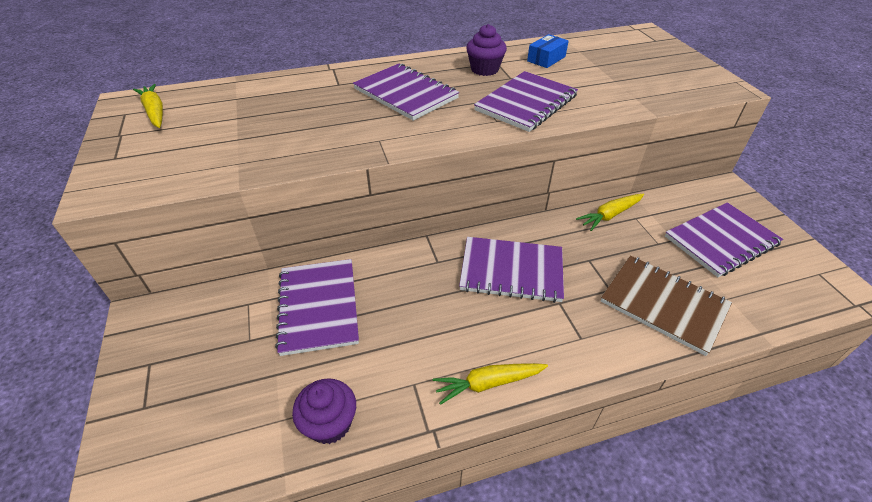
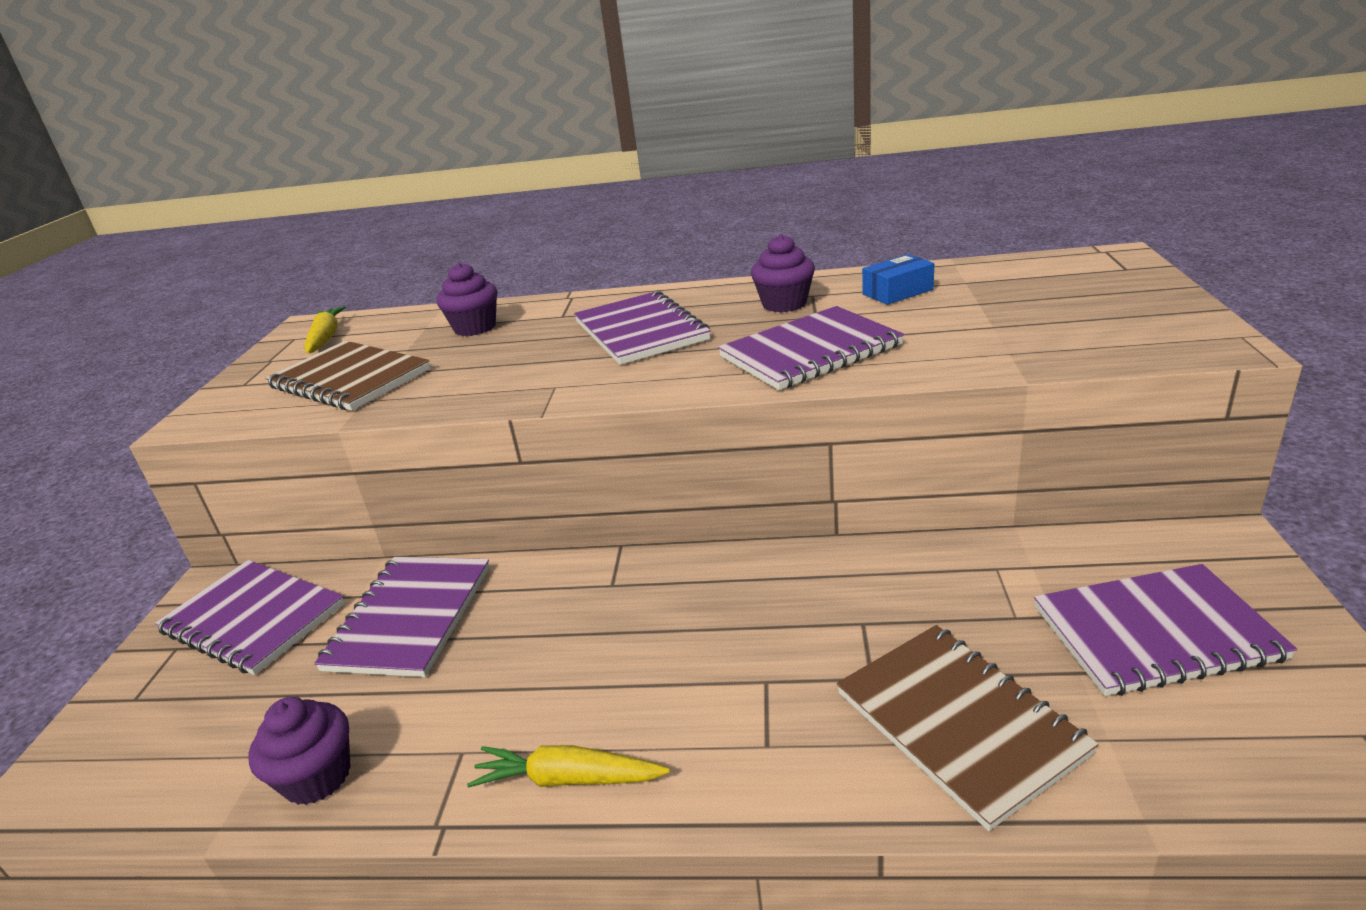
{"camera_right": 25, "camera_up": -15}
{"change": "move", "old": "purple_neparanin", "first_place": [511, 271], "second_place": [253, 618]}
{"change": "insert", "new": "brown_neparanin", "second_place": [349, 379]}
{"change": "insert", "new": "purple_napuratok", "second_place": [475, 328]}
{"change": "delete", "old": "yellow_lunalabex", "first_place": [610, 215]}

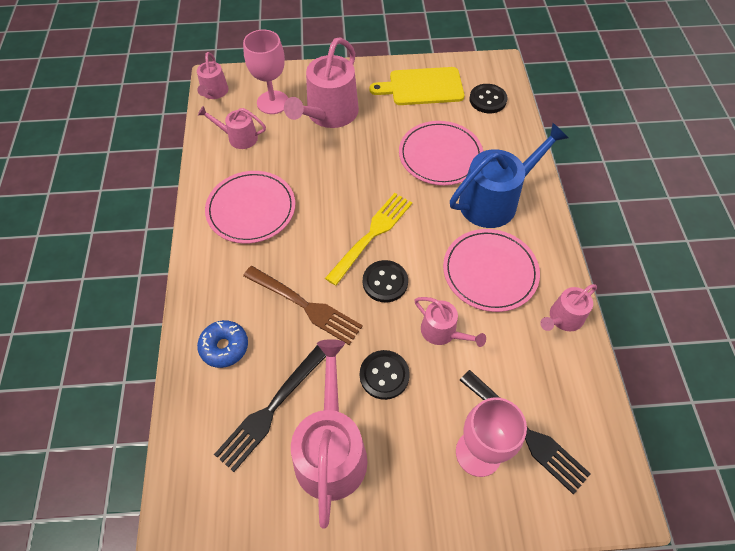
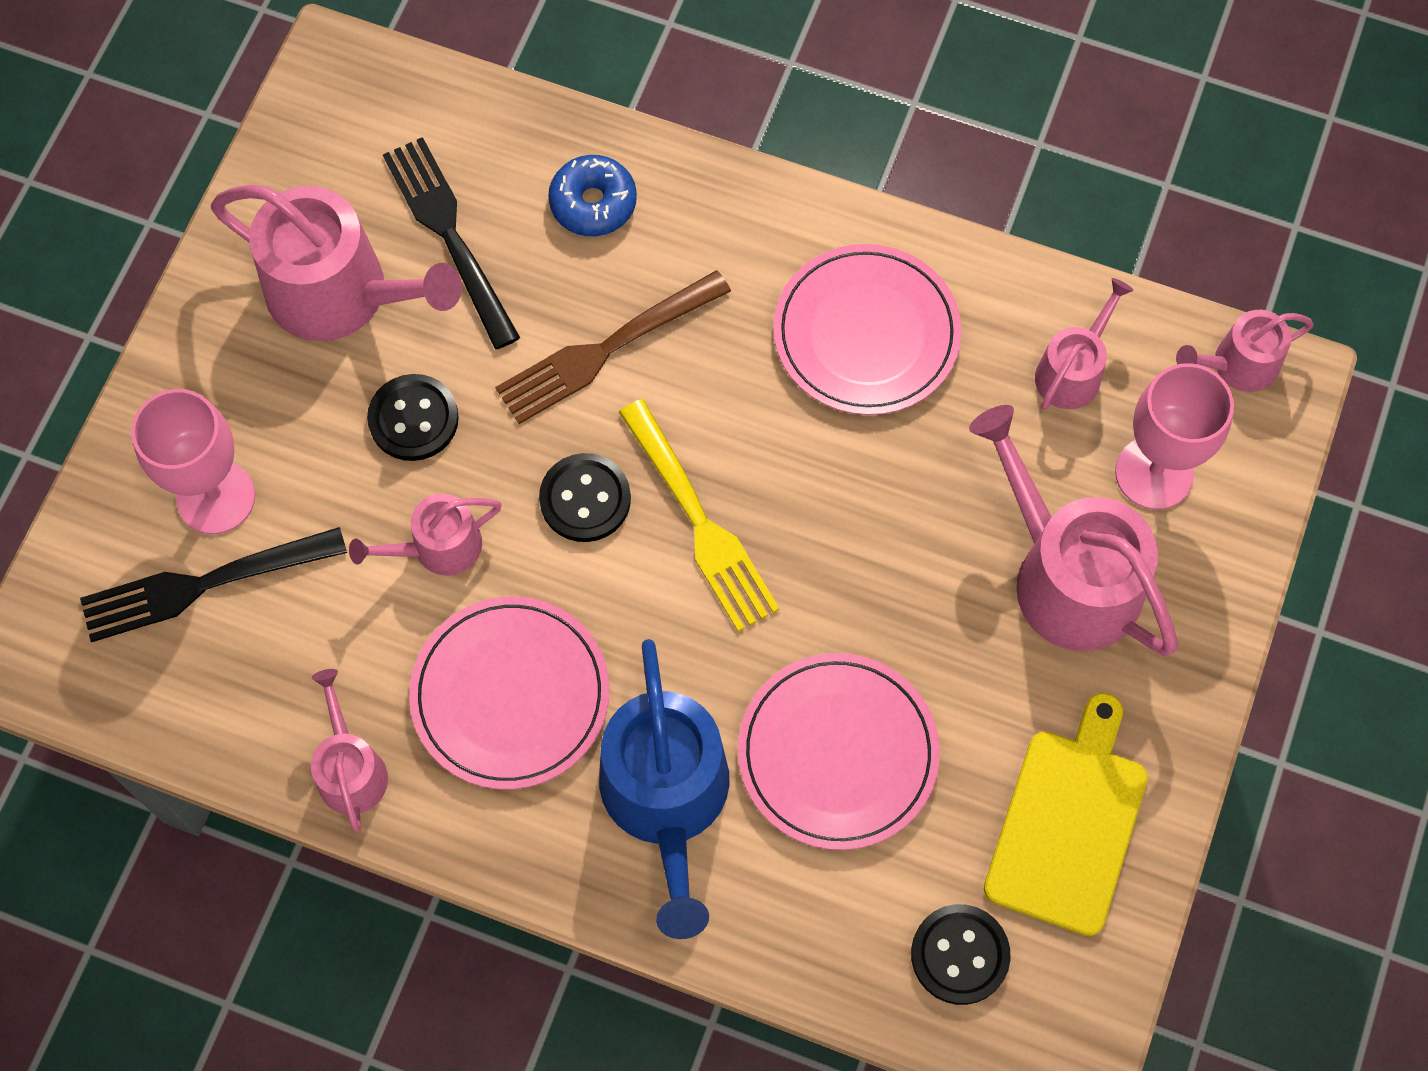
{"camera_right": 115, "camera_up": 10}
{"change": "rotate", "old": "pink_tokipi", "first_place": [214, 92], "second_place": [1238, 365], "degrees": -45}

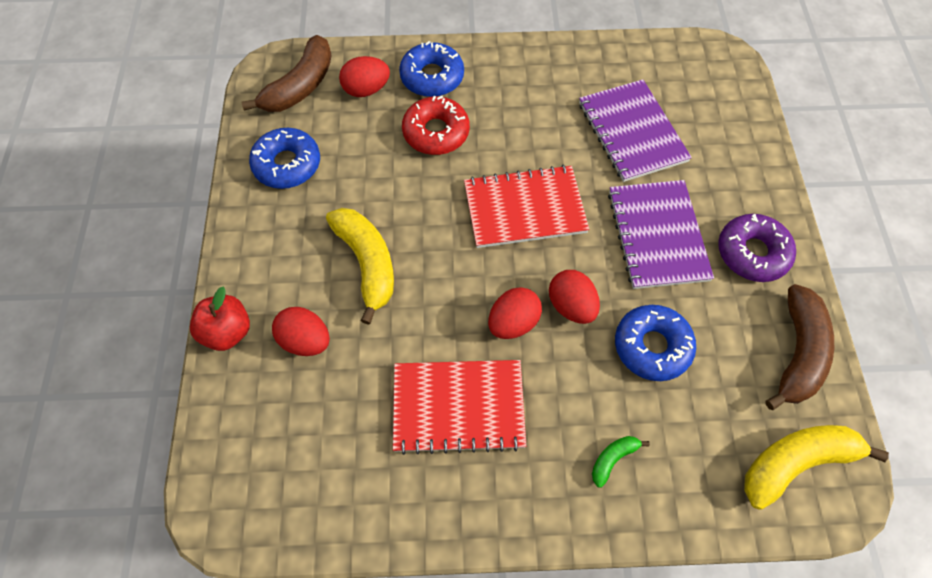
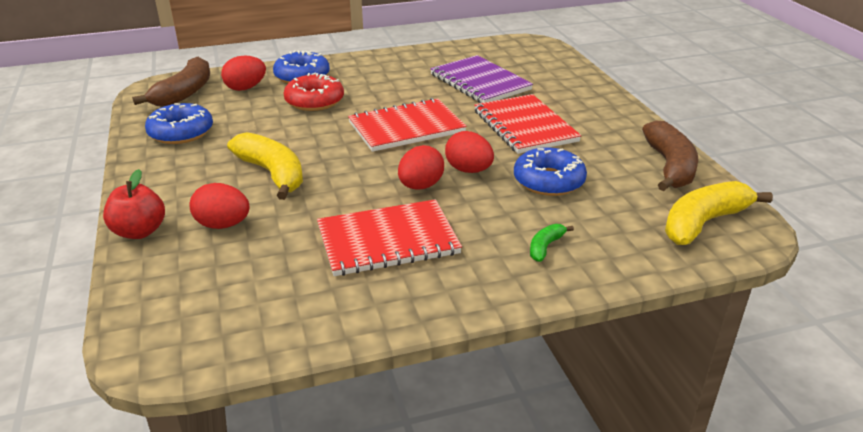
{"camera_right": -15, "camera_up": -30}
{"change": "recolor", "old": "purple_neparanin", "new": "red_neparanin", "first_place": [657, 235], "second_place": [525, 126]}
{"change": "delete", "old": "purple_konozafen", "first_place": [752, 253]}

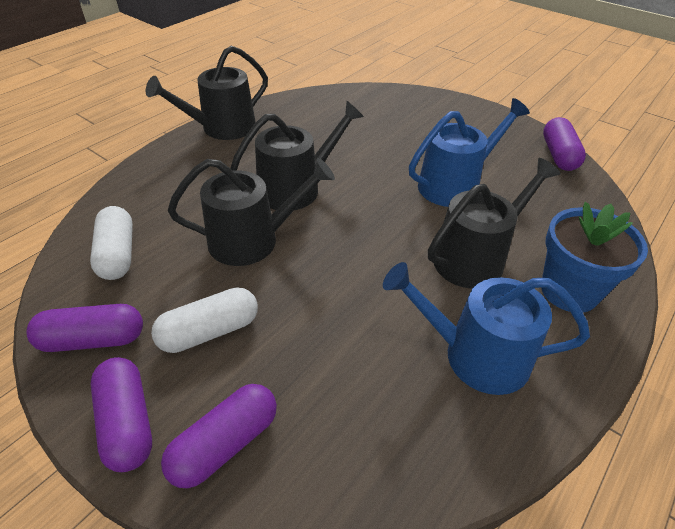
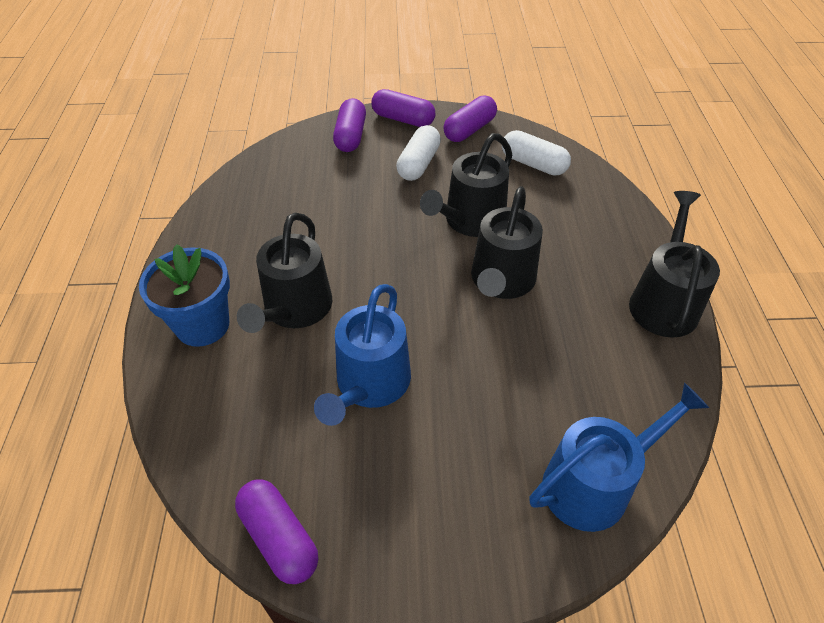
{"camera_right": 140, "camera_up": 5}
{"change": "move", "old": "blue_tokipi", "first_place": [476, 355], "second_place": [594, 484]}

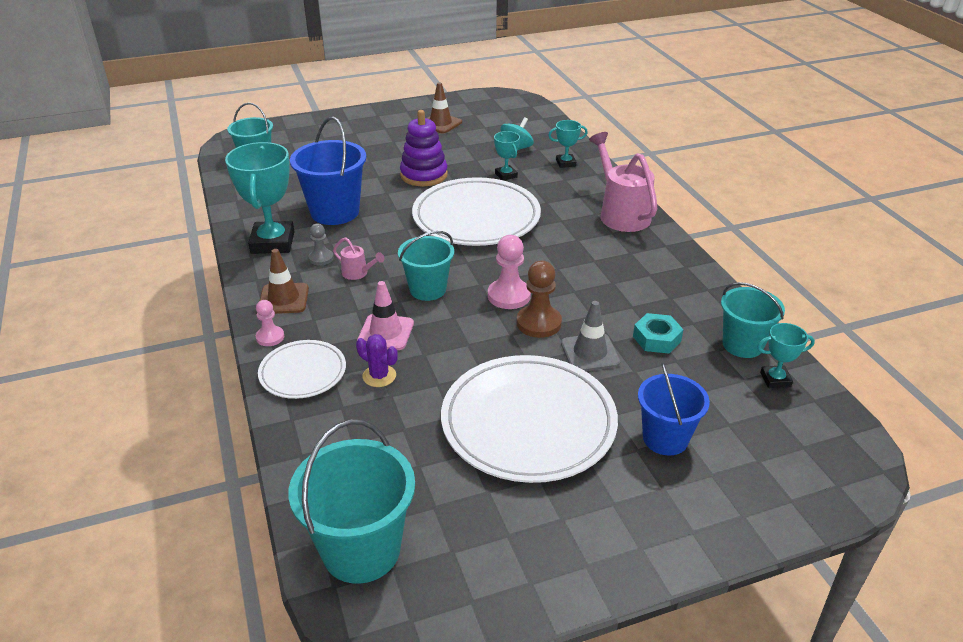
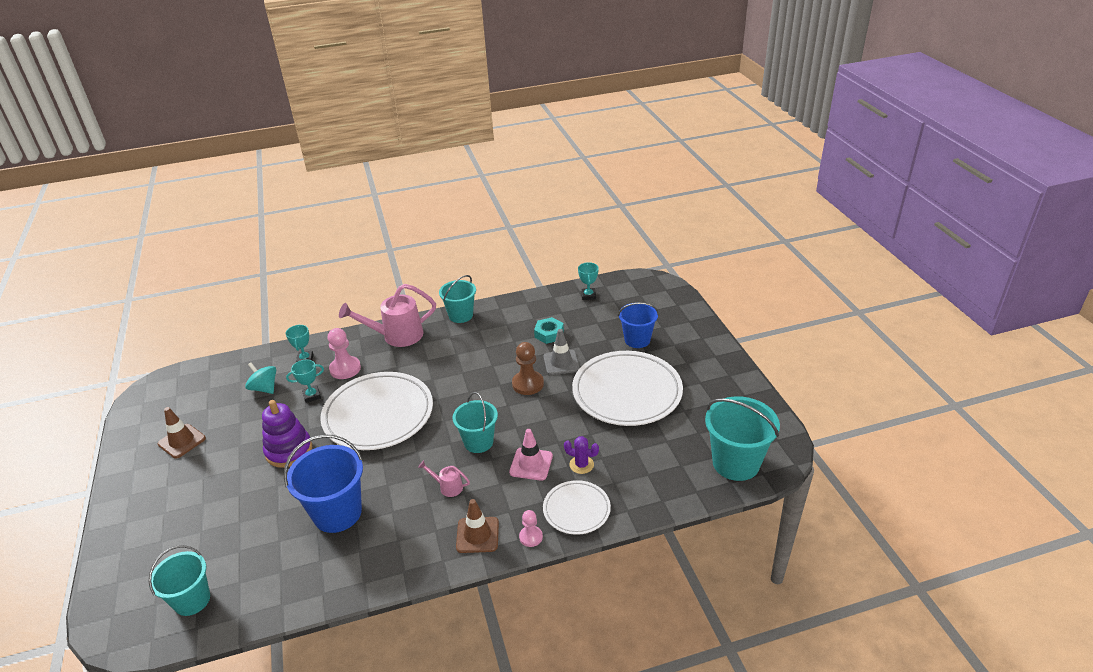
{"camera_right": -85, "camera_up": 0}
{"change": "move", "old": "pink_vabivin", "first_place": [509, 296], "second_place": [345, 369]}
{"change": "rotate", "old": "pink_tokipi", "first_place": [358, 273], "second_place": [447, 487], "degrees": -105}
{"change": "move", "old": "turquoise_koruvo", "first_place": [742, 345], "second_place": [461, 315]}
{"change": "rotate", "old": "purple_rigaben", "first_place": [379, 376], "second_place": [581, 465], "degrees": 75}
{"change": "delete", "old": "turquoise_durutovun", "first_place": [272, 242]}
{"change": "delete", "old": "grey_vabivin", "first_place": [321, 258]}

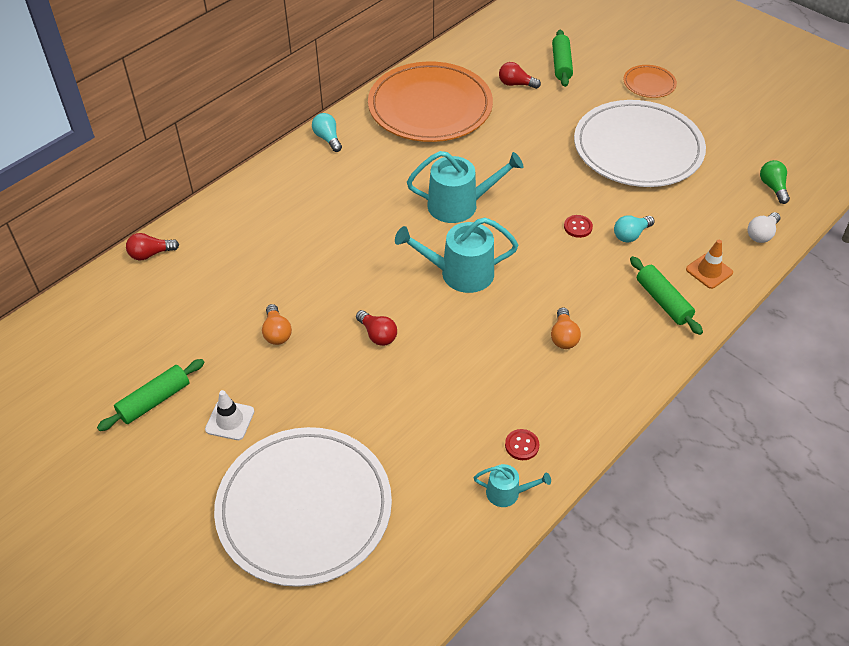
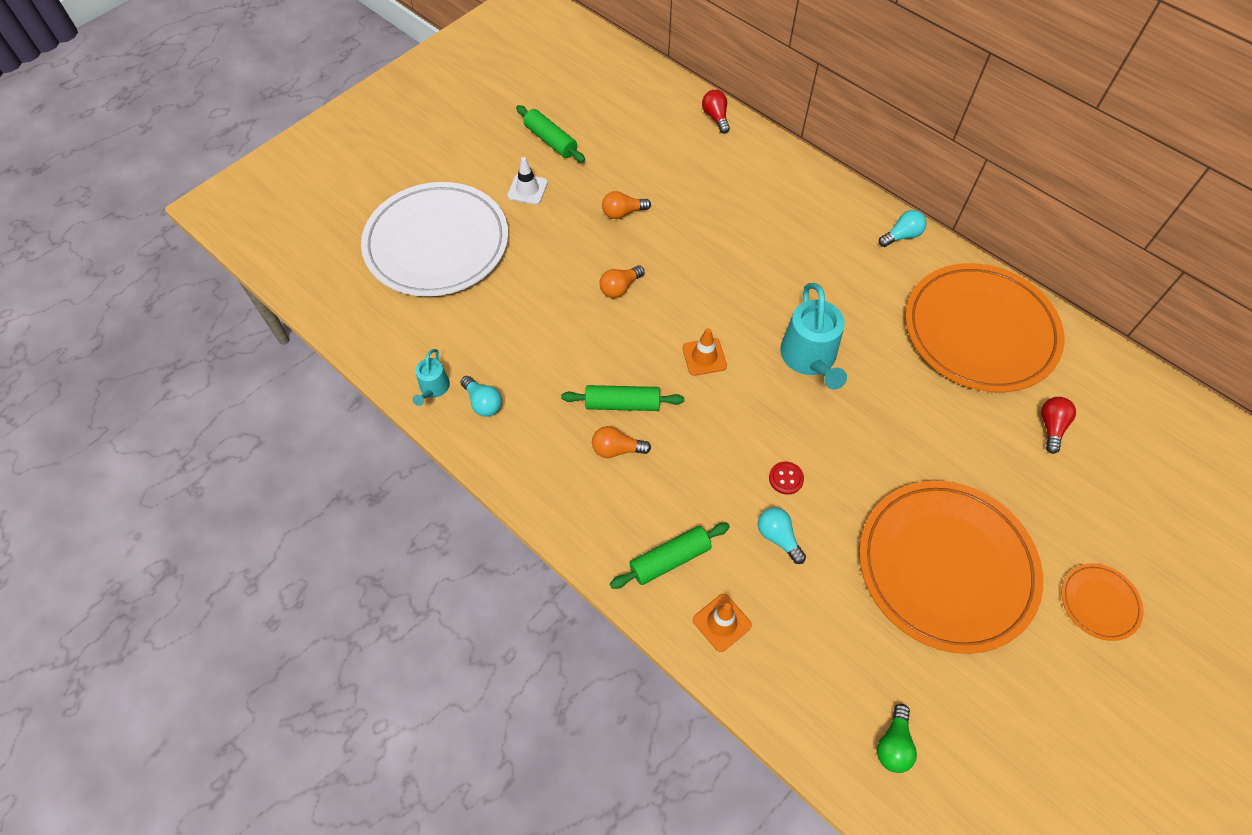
{"camera_right": 90, "camera_up": 10}
{"change": "replace", "old": "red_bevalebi", "new": "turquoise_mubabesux", "first_place": [522, 445], "second_place": [483, 403]}
{"change": "move", "old": "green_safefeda", "first_place": [561, 64], "second_place": [622, 404]}
{"change": "recolor", "old": "red_mubabesux", "new": "orange_mubabesux", "first_place": [377, 335], "second_place": [620, 288]}
{"change": "replace", "old": "turquoise_tokipi", "new": "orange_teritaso", "first_place": [460, 273], "second_place": [704, 357]}
{"change": "recolor", "old": "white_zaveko", "new": "orange_zaveko", "first_place": [637, 148], "second_place": [946, 567]}
{"change": "rotate", "old": "green_mubabesux", "first_place": [772, 187], "second_place": [893, 744], "degrees": 120}
{"change": "delete", "old": "white_mubabesux", "first_place": [761, 234]}

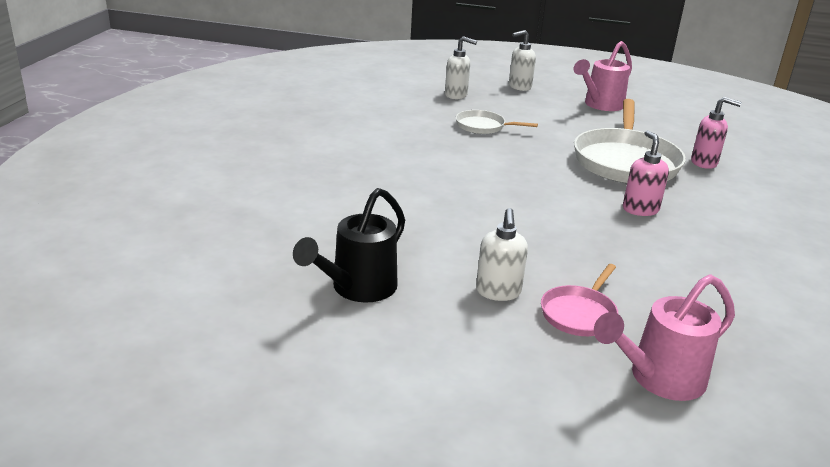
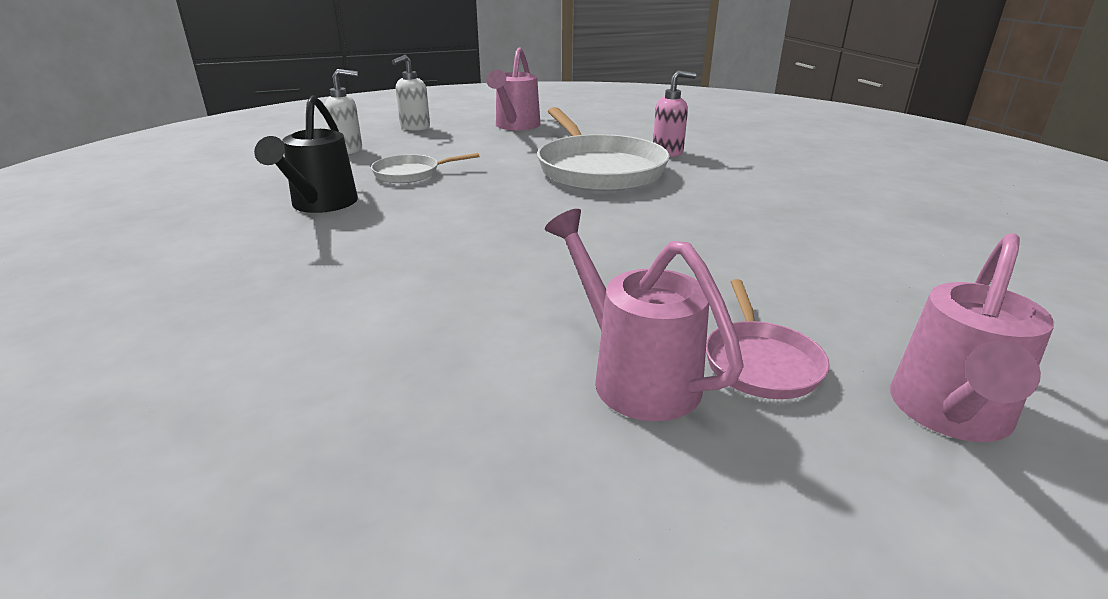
{"camera_right": -30, "camera_up": 0}
{"change": "move", "old": "black_tokipi", "first_place": [358, 288], "second_place": [321, 205]}
{"change": "replace", "old": "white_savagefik", "new": "pink_tokipi", "first_place": [498, 292], "second_place": [635, 376]}
{"change": "delete", "old": "pink_savagefik", "first_place": [640, 209]}

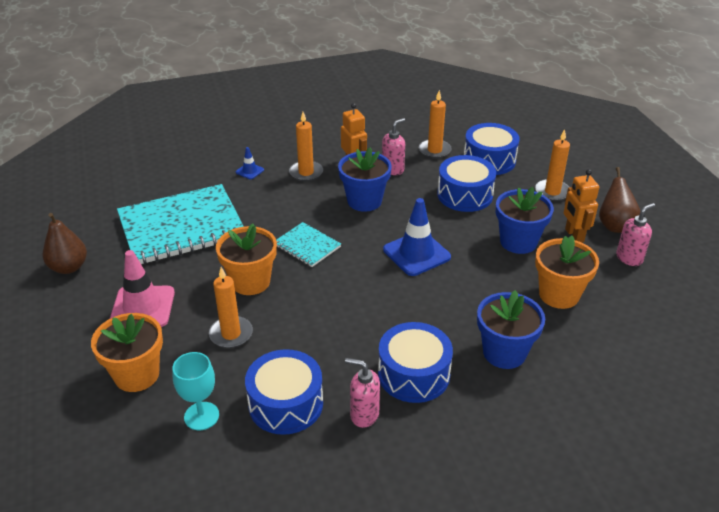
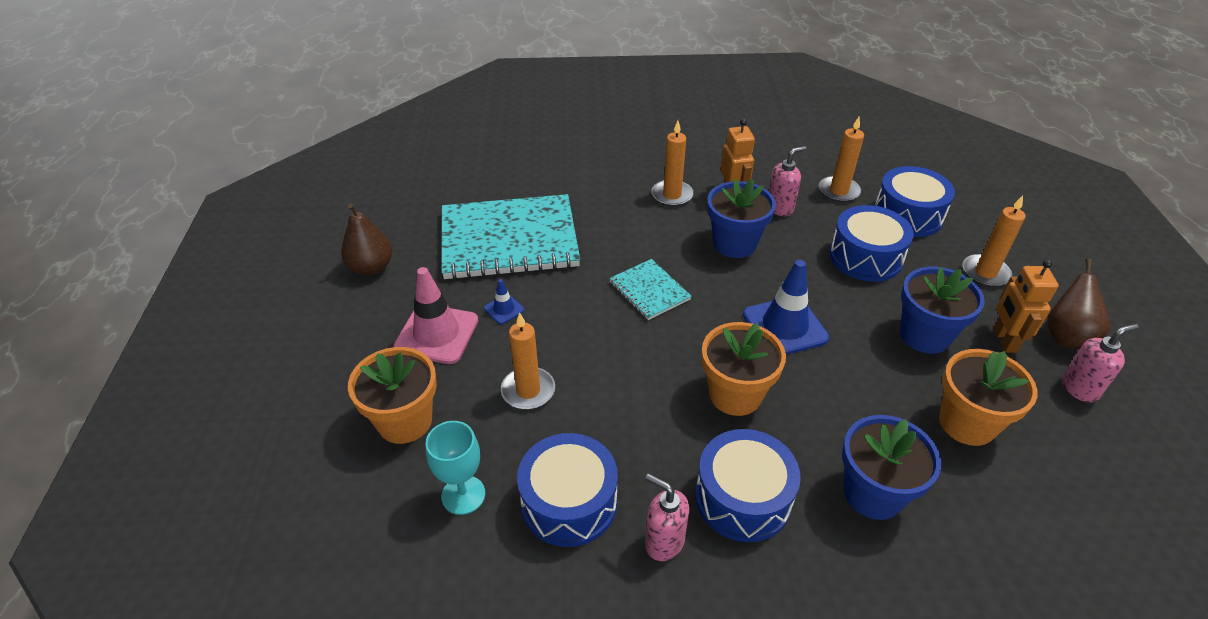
{"camera_right": 15, "camera_up": 5}
{"change": "move", "old": "blue_teritaso", "first_place": [249, 171], "second_place": [504, 309]}
{"change": "move", "old": "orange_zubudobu", "first_place": [250, 282], "second_place": [735, 394]}

